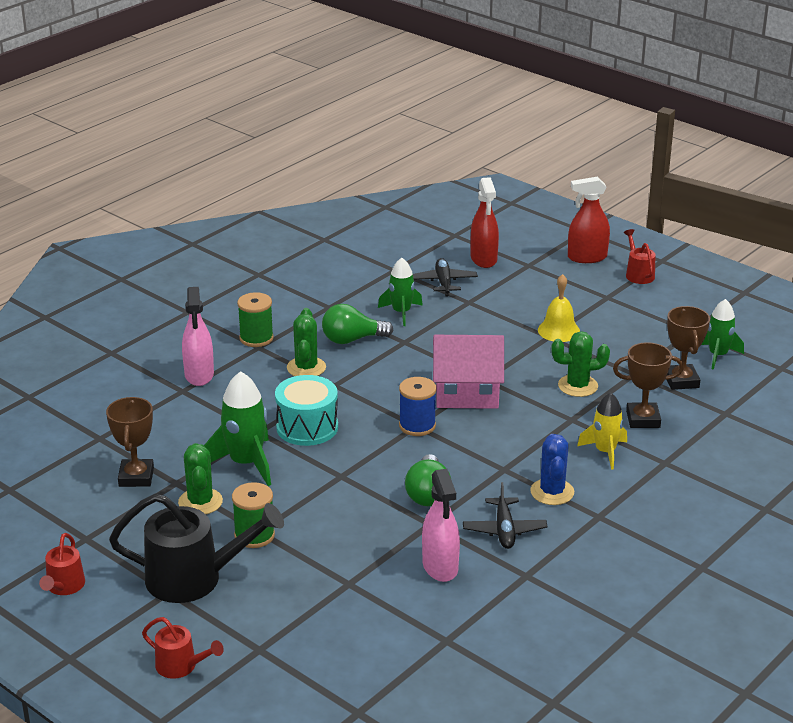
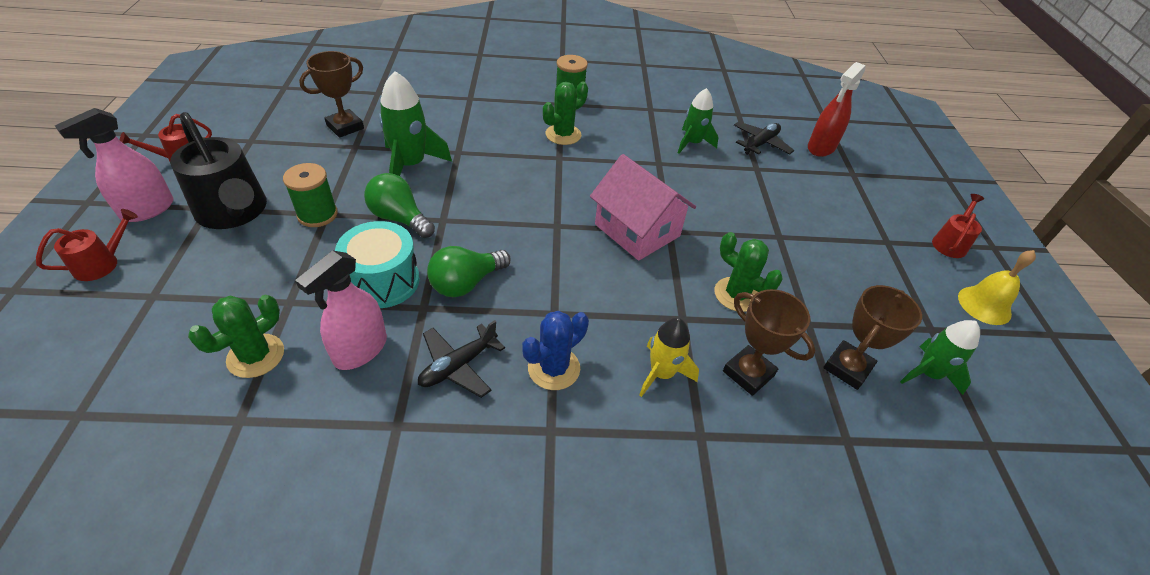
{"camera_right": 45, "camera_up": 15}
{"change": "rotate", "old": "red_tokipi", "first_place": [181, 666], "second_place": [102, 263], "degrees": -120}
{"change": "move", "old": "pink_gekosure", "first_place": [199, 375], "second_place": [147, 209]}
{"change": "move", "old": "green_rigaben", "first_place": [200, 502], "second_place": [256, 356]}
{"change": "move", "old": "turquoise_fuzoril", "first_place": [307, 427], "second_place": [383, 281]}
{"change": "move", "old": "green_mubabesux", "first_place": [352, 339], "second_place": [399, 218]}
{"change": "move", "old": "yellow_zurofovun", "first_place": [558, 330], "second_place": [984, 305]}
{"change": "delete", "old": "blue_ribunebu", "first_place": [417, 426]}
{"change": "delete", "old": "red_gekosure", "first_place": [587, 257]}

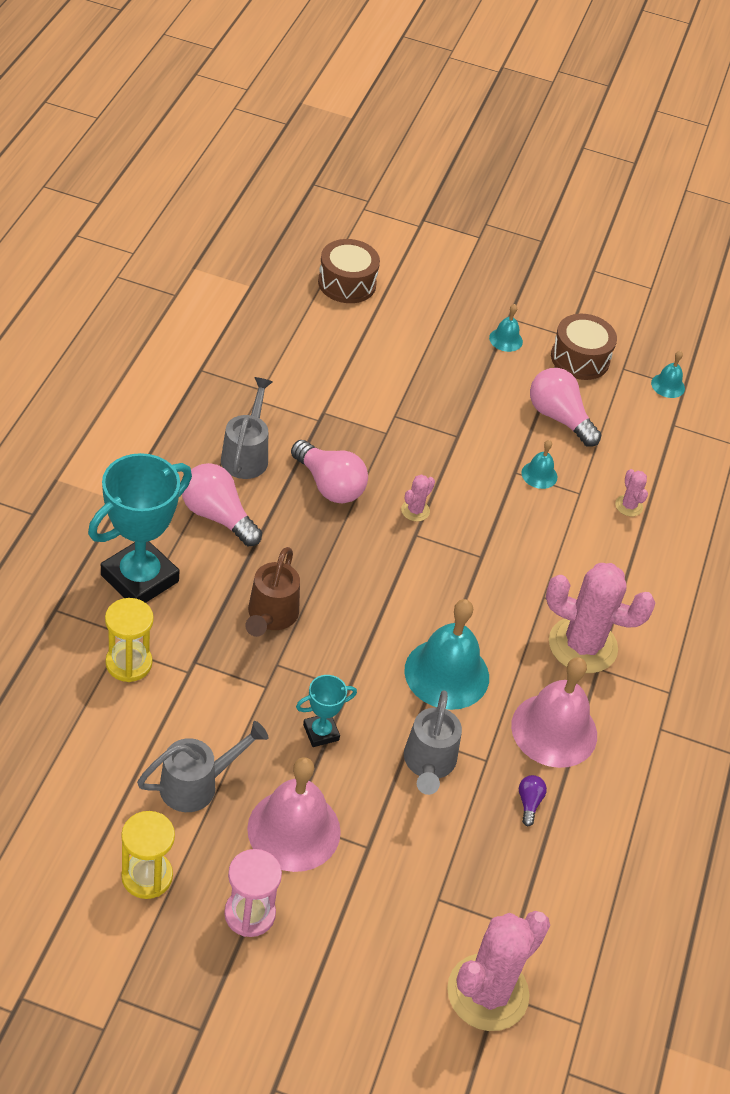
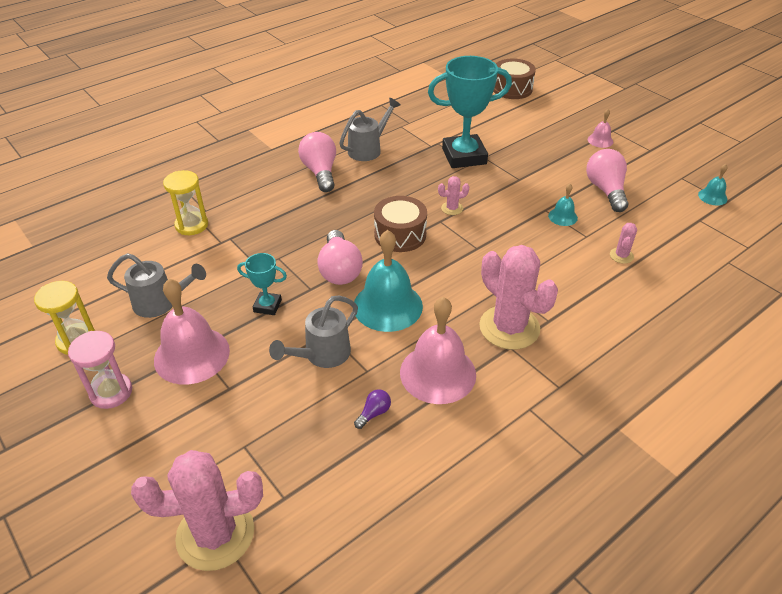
{"camera_right": 40, "camera_up": -5}
{"change": "move", "old": "pink_mubabesux", "first_place": [329, 485], "second_place": [339, 270]}
{"change": "move", "old": "brown_fuzoril", "first_place": [580, 358], "second_place": [400, 235]}
{"change": "move", "old": "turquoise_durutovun", "first_place": [139, 578], "second_place": [464, 156]}
{"change": "recolor", "old": "turquoise_zurofovun", "new": "pink_zurofovun", "first_place": [506, 339], "second_place": [600, 140]}
{"change": "delete", "old": "brown_tokipi", "first_place": [270, 616]}

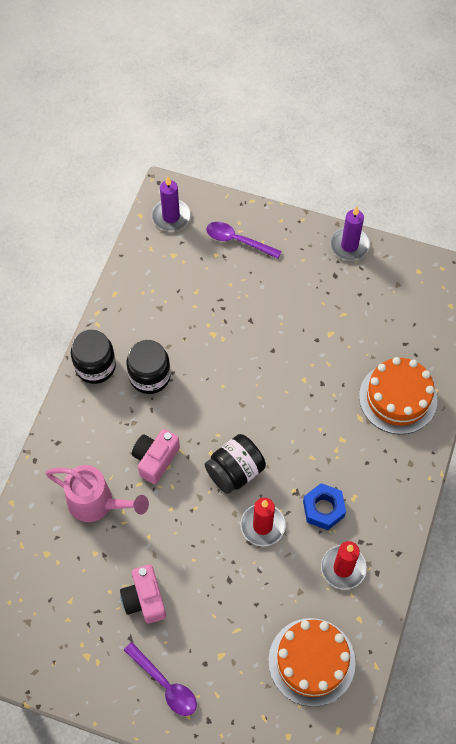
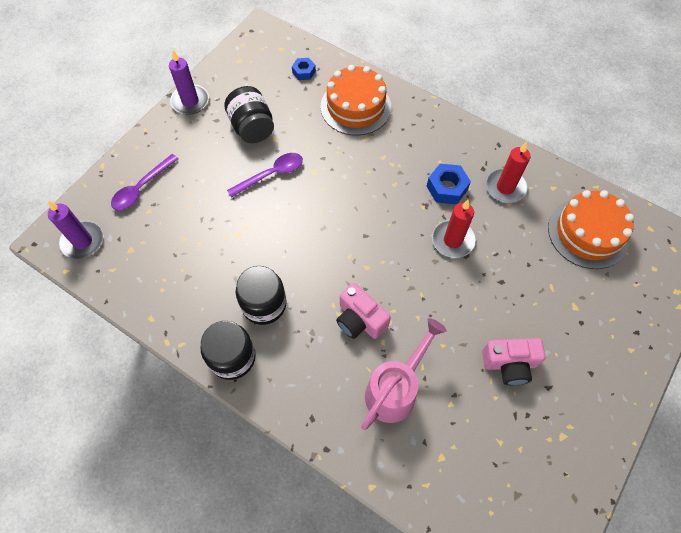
{"camera_right": -75, "camera_up": 0}
{"change": "move", "old": "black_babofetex", "first_place": [235, 472], "second_place": [252, 128]}
{"change": "move", "old": "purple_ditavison", "first_place": [165, 685], "second_place": [271, 174]}
{"change": "insert", "new": "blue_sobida", "second_place": [304, 72]}

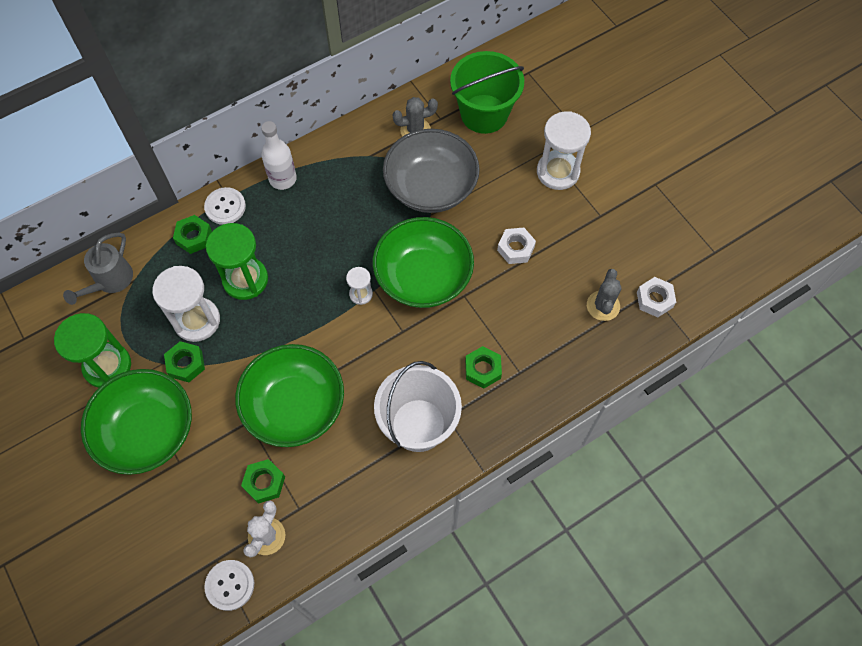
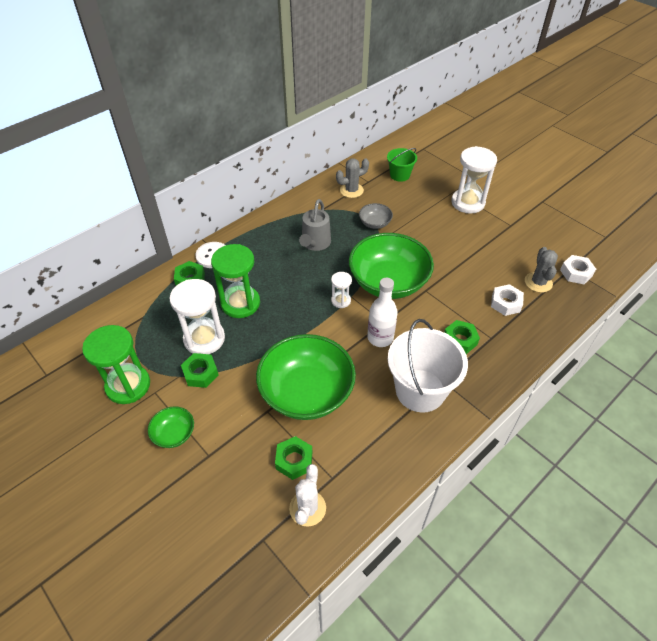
{"camera_right": -10, "camera_up": -15}
{"change": "resize", "old": "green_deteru", "first_place": [147, 431], "second_place": [174, 434], "factor": 0.45}
{"change": "move", "old": "grey_tokipi", "first_place": [110, 281], "second_place": [315, 244]}
{"change": "resize", "old": "grey_deteru", "first_place": [431, 187], "second_place": [375, 223], "factor": 0.45}
{"change": "move", "old": "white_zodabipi", "first_place": [283, 179], "second_place": [380, 338]}
{"change": "resize", "old": "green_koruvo", "first_place": [484, 114], "second_place": [400, 175], "factor": 0.55}
{"change": "move", "old": "white_sobida", "first_place": [516, 248], "second_place": [505, 303]}
{"change": "delete", "old": "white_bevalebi", "first_place": [230, 585]}

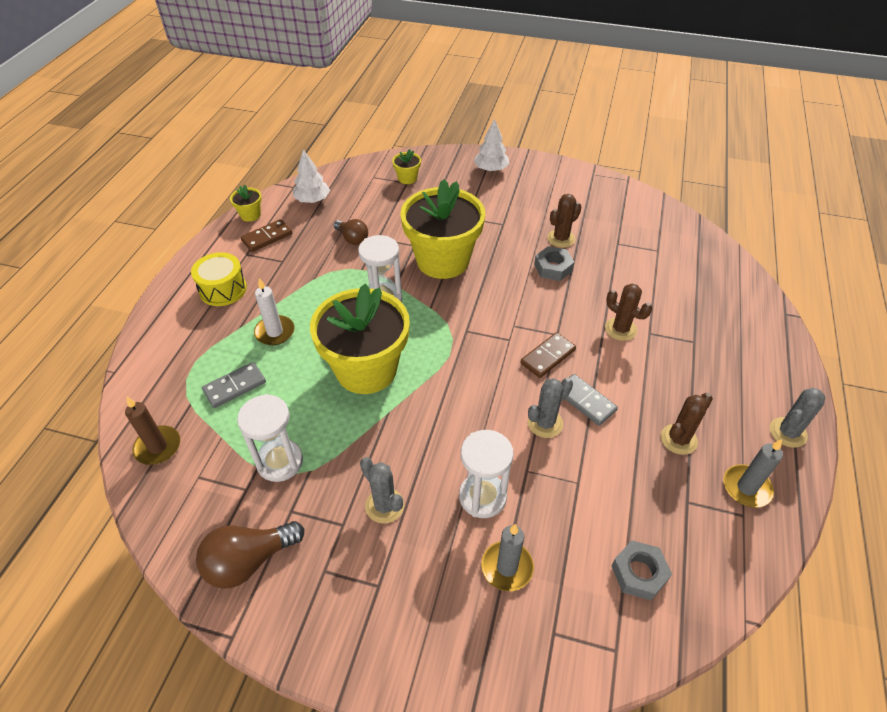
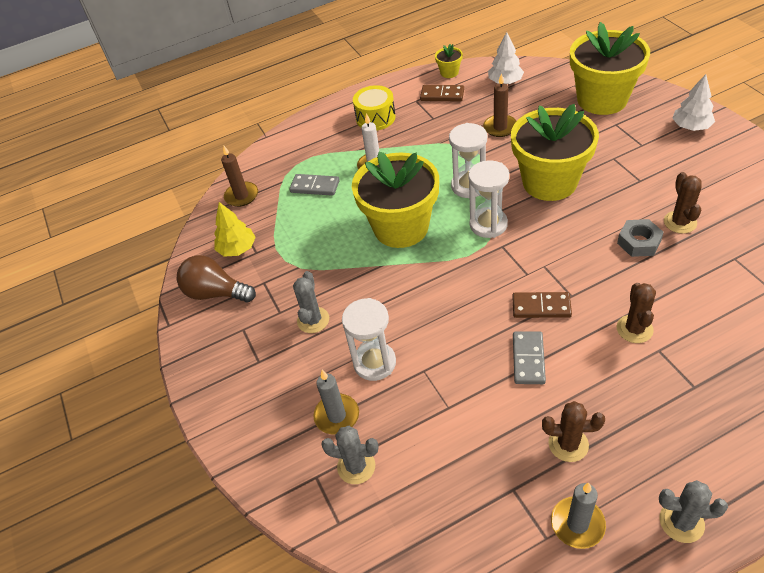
{"camera_right": 55, "camera_up": 0}
{"change": "insert", "new": "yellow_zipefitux", "second_place": [237, 249]}
{"change": "move", "old": "grey_rigaben", "first_place": [545, 423], "second_place": [356, 466]}
{"change": "move", "old": "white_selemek", "first_place": [280, 462], "second_place": [488, 224]}
{"change": "replace", "old": "brown_mubabesux", "new": "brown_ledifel", "first_place": [352, 239], "second_place": [500, 127]}
{"change": "resize", "old": "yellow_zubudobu", "first_place": [407, 178], "second_place": [602, 99], "factor": 2.48}
{"change": "rotate", "old": "brown_rigaben", "first_place": [561, 238], "second_place": [680, 222], "degrees": 75}
{"change": "delete", "old": "grey_sobida", "first_place": [639, 573]}

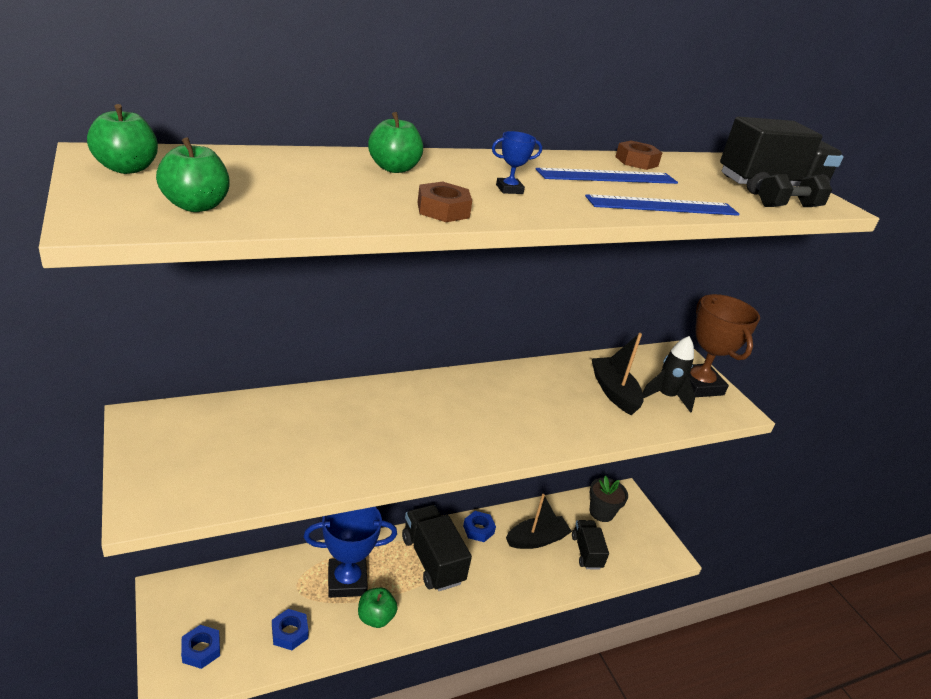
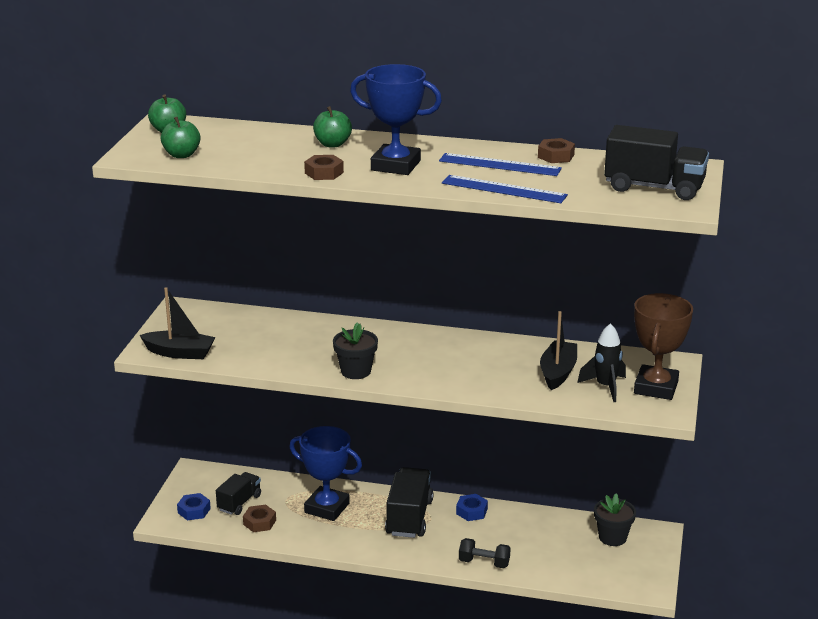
{"camera_right": 40, "camera_up": -5}
{"change": "move", "old": "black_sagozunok", "first_place": [536, 539], "second_place": [179, 353]}
{"change": "move", "old": "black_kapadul", "first_place": [586, 552], "second_place": [239, 503]}
{"change": "recolor", "old": "blue_sobida", "new": "brown_sobida", "first_place": [290, 633], "second_place": [259, 522]}
{"change": "insert", "new": "black_zubudobu", "second_place": [356, 371]}
{"change": "resize", "old": "blue_durutovun", "first_place": [509, 189], "second_place": [395, 165], "factor": 2.43}
{"change": "move", "old": "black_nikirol", "first_place": [788, 207], "second_place": [484, 563]}
{"change": "delete", "old": "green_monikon", "first_place": [376, 617]}

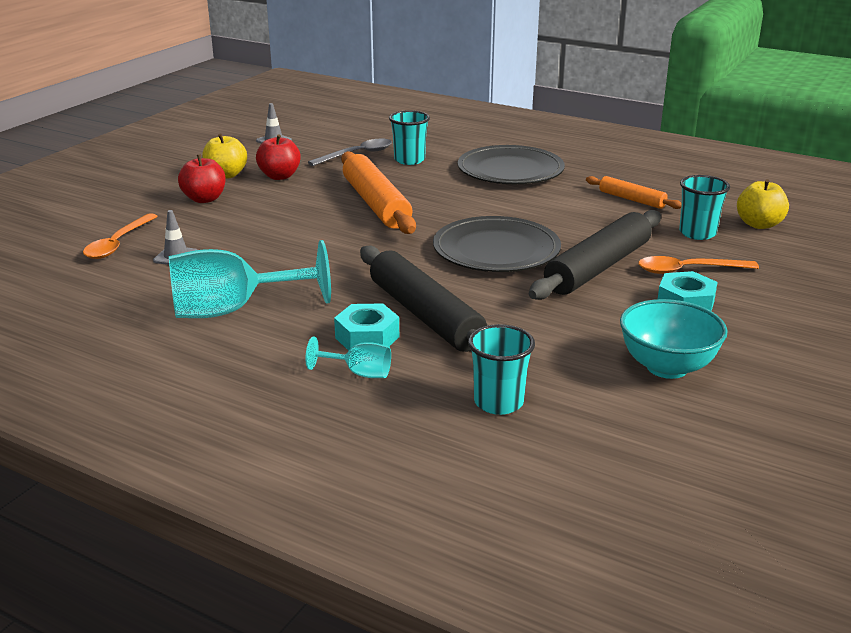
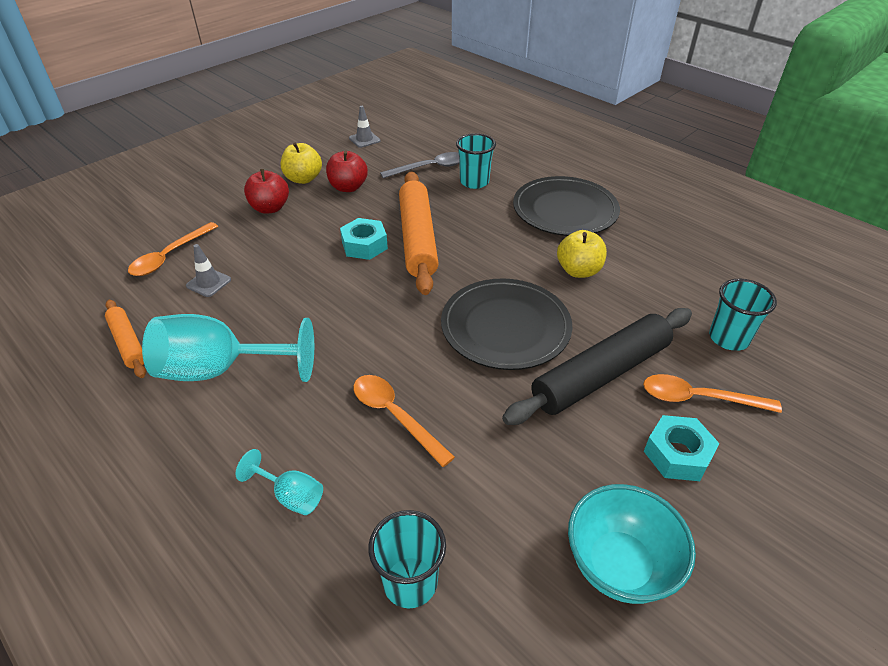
{"camera_right": 15, "camera_up": 15}
{"change": "move", "old": "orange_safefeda", "first_place": [631, 199], "second_place": [128, 343]}
{"change": "move", "old": "turquoise_sobida", "first_place": [367, 337], "second_place": [364, 245]}
{"change": "replace", "old": "black_safefeda", "new": "orange_ditavison", "first_place": [426, 315], "second_place": [395, 416]}
{"change": "move", "old": "yellow_monikon", "first_place": [759, 224], "second_place": [578, 271]}

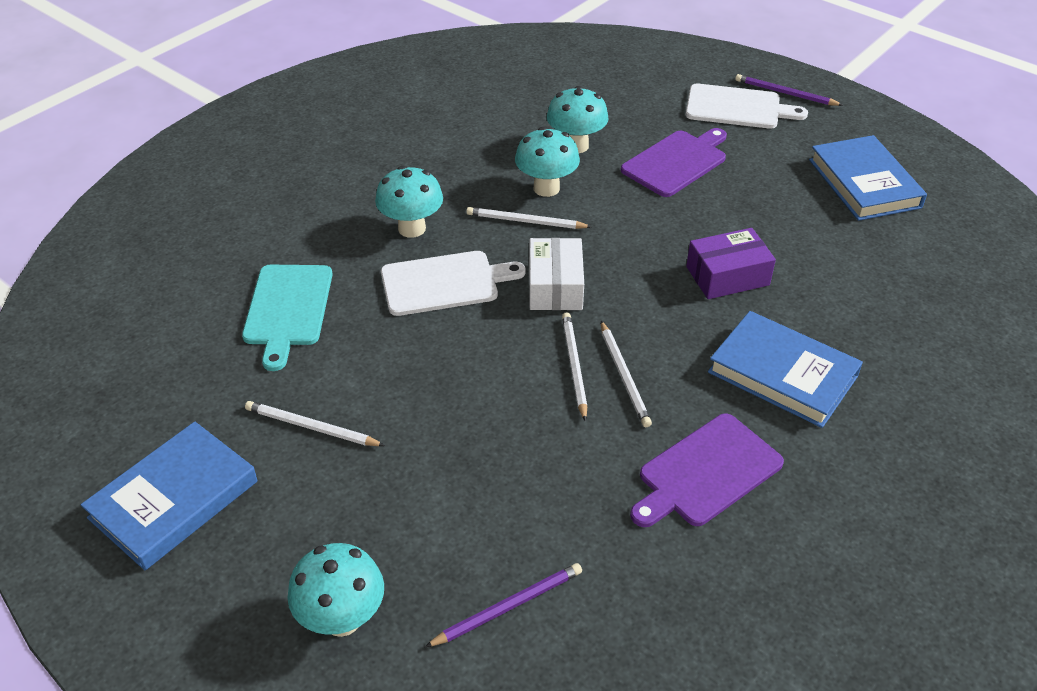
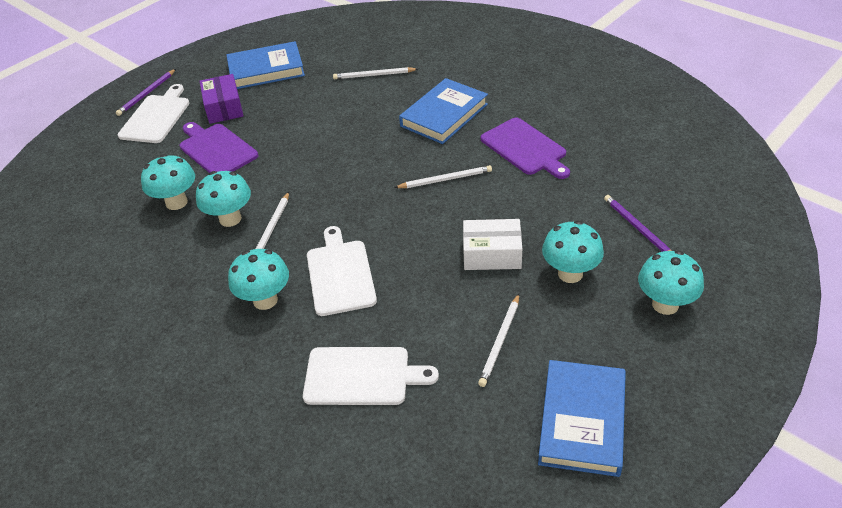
{"camera_right": -85, "camera_up": 0}
{"change": "move", "old": "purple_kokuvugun", "first_place": [727, 276], "second_place": [224, 108]}
{"change": "recolor", "old": "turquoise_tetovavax", "new": "white_tetovavax", "first_place": [287, 309], "second_place": [362, 376]}
{"change": "move", "old": "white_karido", "first_place": [574, 366], "second_place": [373, 75]}
{"change": "move", "old": "white_kokuvugun", "first_place": [555, 286], "second_place": [492, 254]}
{"change": "rotate", "old": "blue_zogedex", "first_place": [174, 500], "second_place": [582, 421], "degrees": 60}
{"change": "insert", "new": "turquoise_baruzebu", "second_place": [570, 274]}

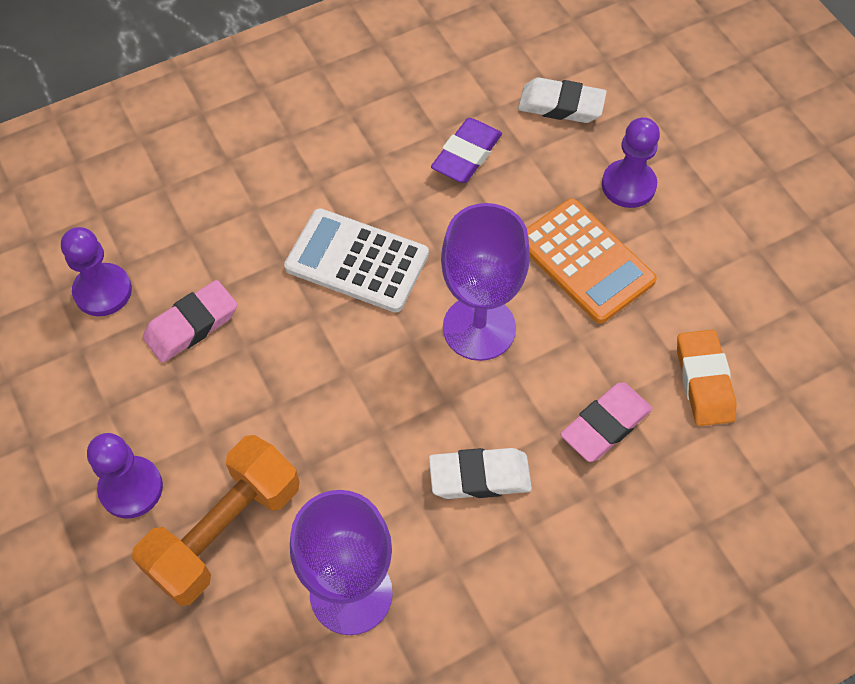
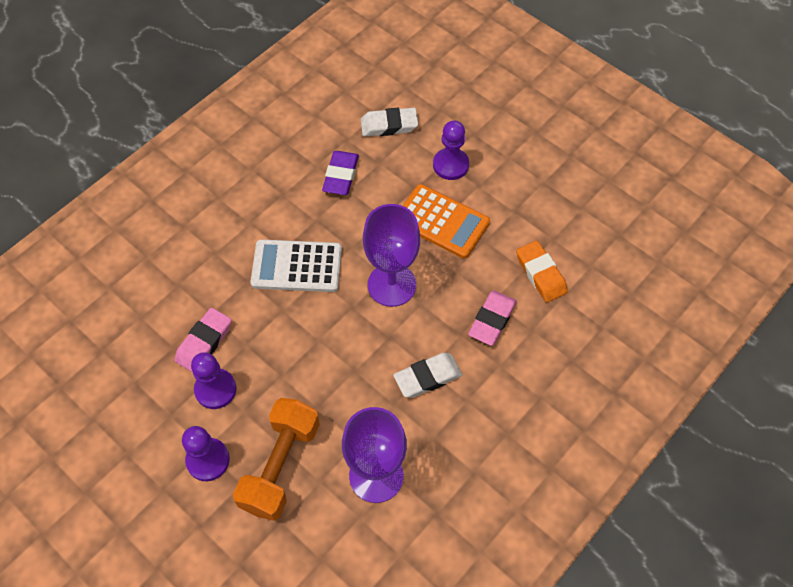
{"camera_right": -20, "camera_up": 0}
{"change": "move", "old": "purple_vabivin", "first_place": [103, 291], "second_place": [215, 389]}

